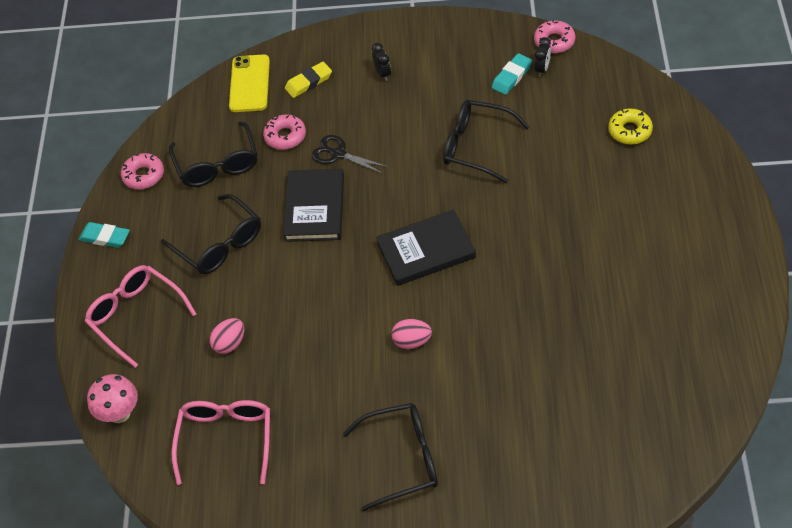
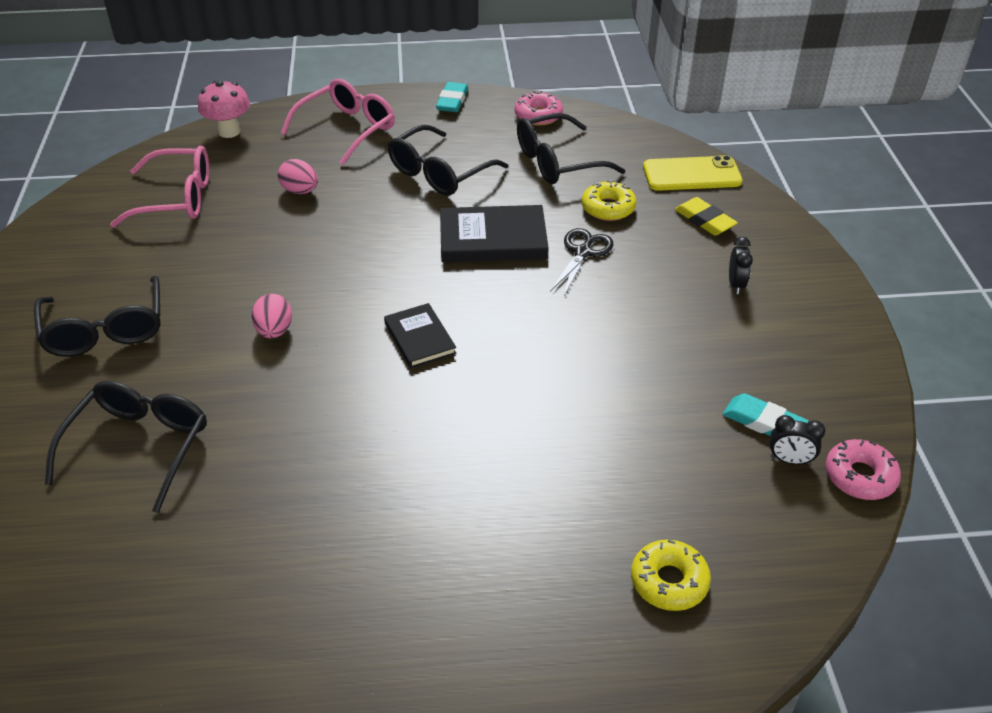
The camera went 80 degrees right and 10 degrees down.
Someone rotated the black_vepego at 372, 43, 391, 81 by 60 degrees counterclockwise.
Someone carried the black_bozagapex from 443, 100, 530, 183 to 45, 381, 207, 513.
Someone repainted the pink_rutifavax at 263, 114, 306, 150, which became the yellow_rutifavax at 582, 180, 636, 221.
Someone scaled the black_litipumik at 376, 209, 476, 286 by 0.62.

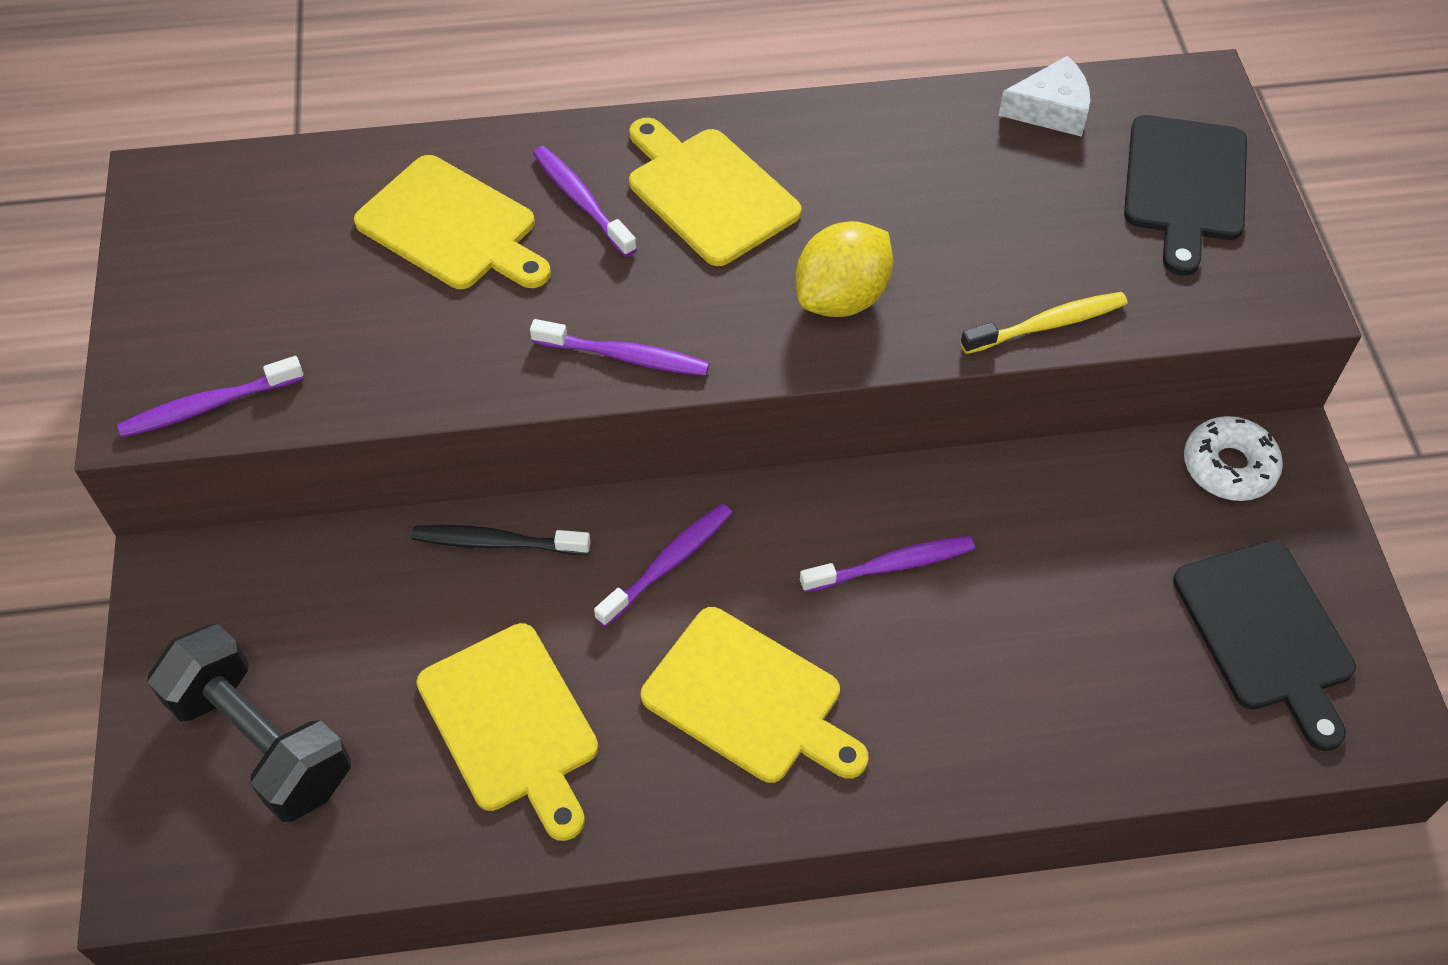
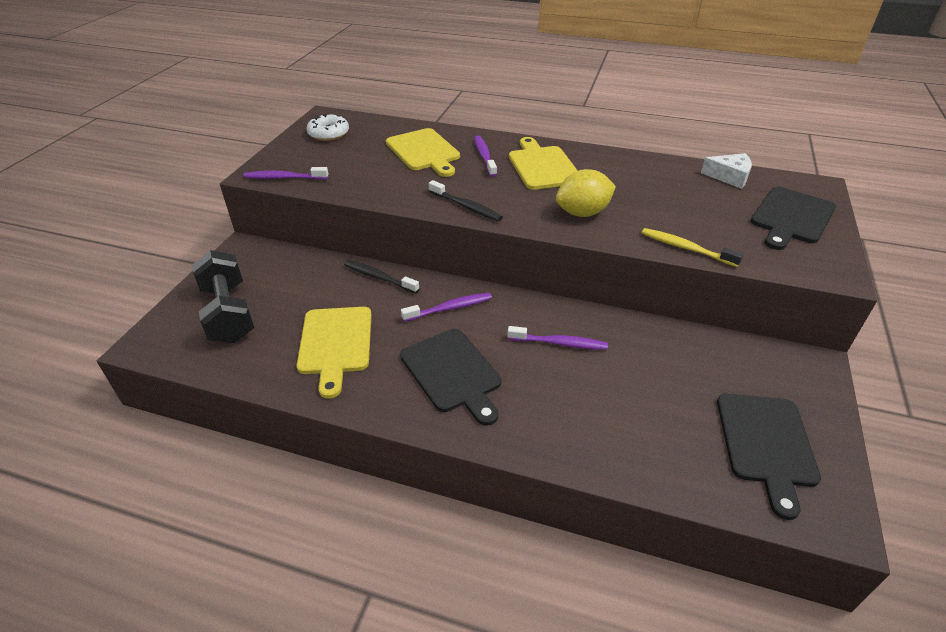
The camera went 25 degrees right and 15 degrees down.
Someone rotated the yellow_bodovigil at 960, 292, 1128, 354 by 150 degrees counterclockwise.
Someone repainted the purple_bodovigil at 530, 319, 709, 376, which became the black_bodovigil at 428, 180, 503, 221.
Someone carried the white_rutifavax from 1184, 416, 1283, 501 to 306, 114, 349, 141.
Someone repainted the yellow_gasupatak at 641, 607, 869, 783, which became the black_gasupatak at 400, 329, 501, 425.

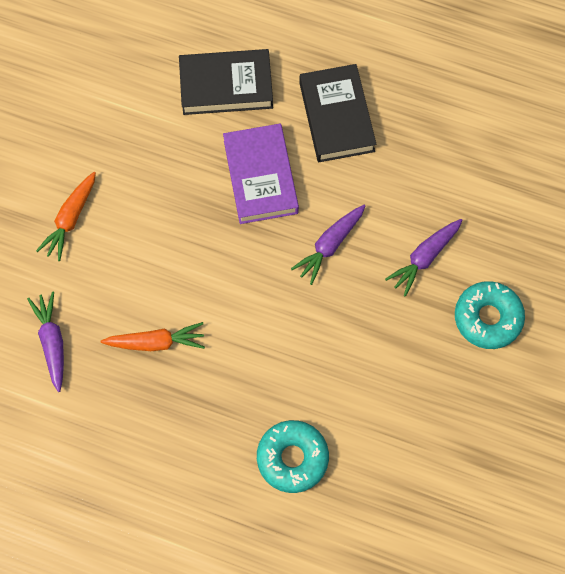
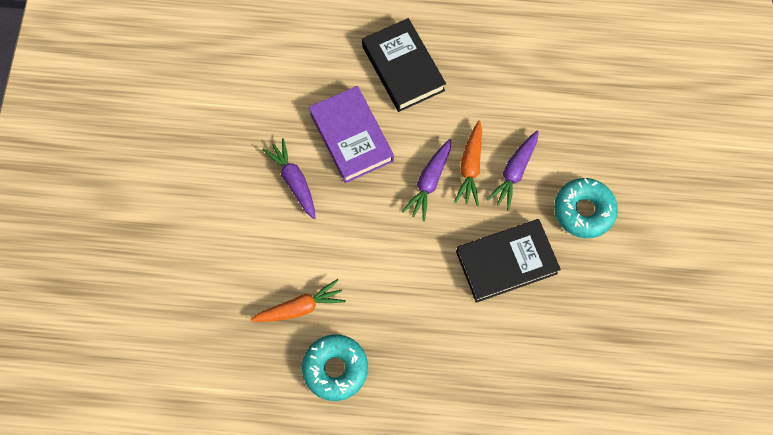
The camera went 15 degrees left and 0 degrees up.
Someone carried the black_litipumik from 179, 49, 273, 115 to 456, 219, 561, 303.
Someone carried the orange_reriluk from 36, 172, 96, 261 to 454, 121, 482, 206.
Someone carried the purple_reriluk from 27, 292, 64, 392 to 262, 138, 315, 219.
Someone carried the turquoise_rutifavax from 257, 420, 329, 493 to 302, 334, 368, 401.

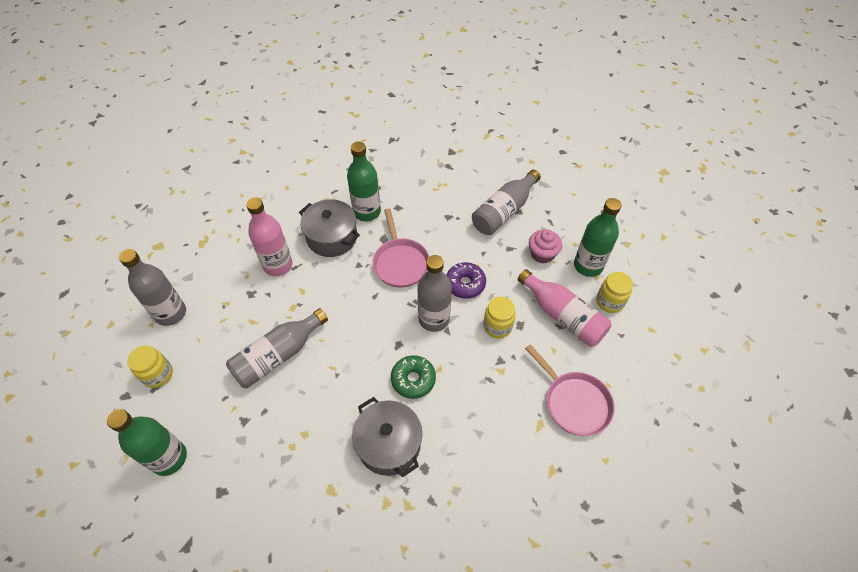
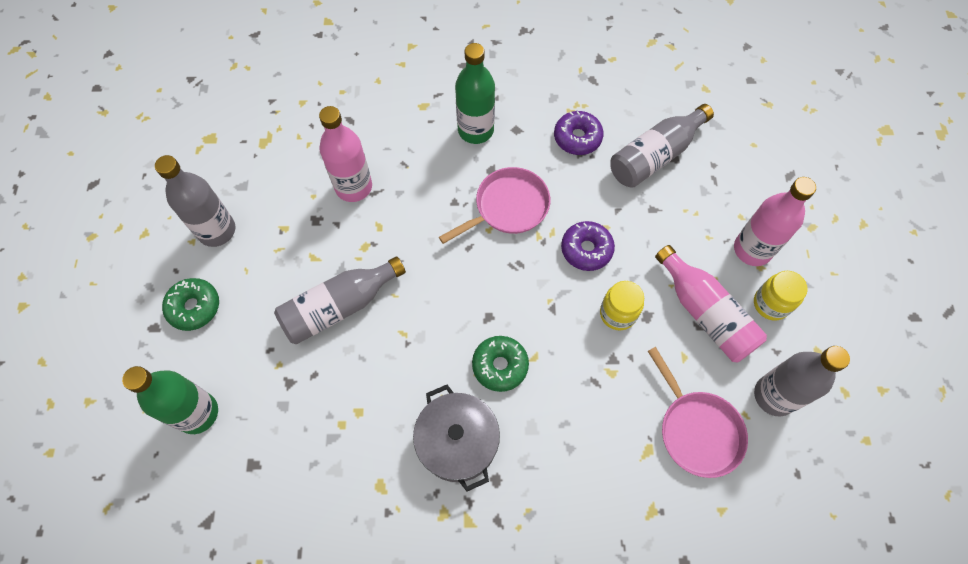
The camera went 10 degrees right and 10 degrees up.
Someone repainted the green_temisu at 574, 198, 622, 277, which became the pink_temisu at 734, 177, 816, 266.
Someone took away the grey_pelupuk at 299, 199, 360, 257.
Someone rotated the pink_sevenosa at 372, 209, 429, 287 by 120 degrees counterclockwise.
Someone took away the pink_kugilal at 529, 230, 562, 263.
Someone carried the grey_temisu from 417, 255, 452, 332 to 754, 346, 850, 417.
Someone swapped the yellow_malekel at 127, 345, 173, 388 for the green_rutifavax at 162, 278, 219, 331.
Someone put down the purple_rutifavax at 554, 111, 604, 155.

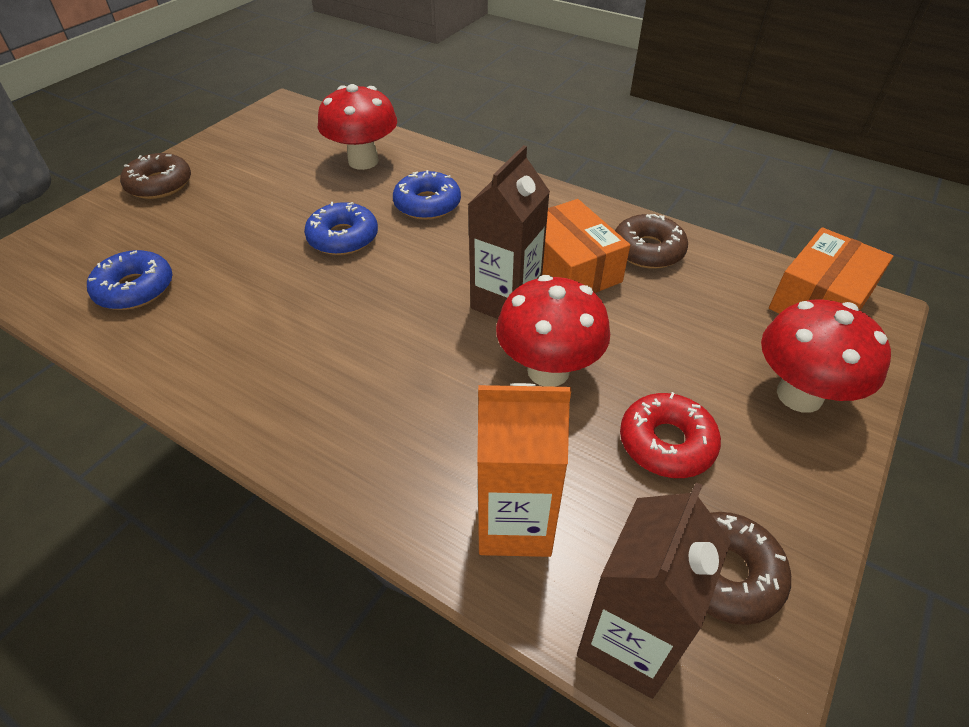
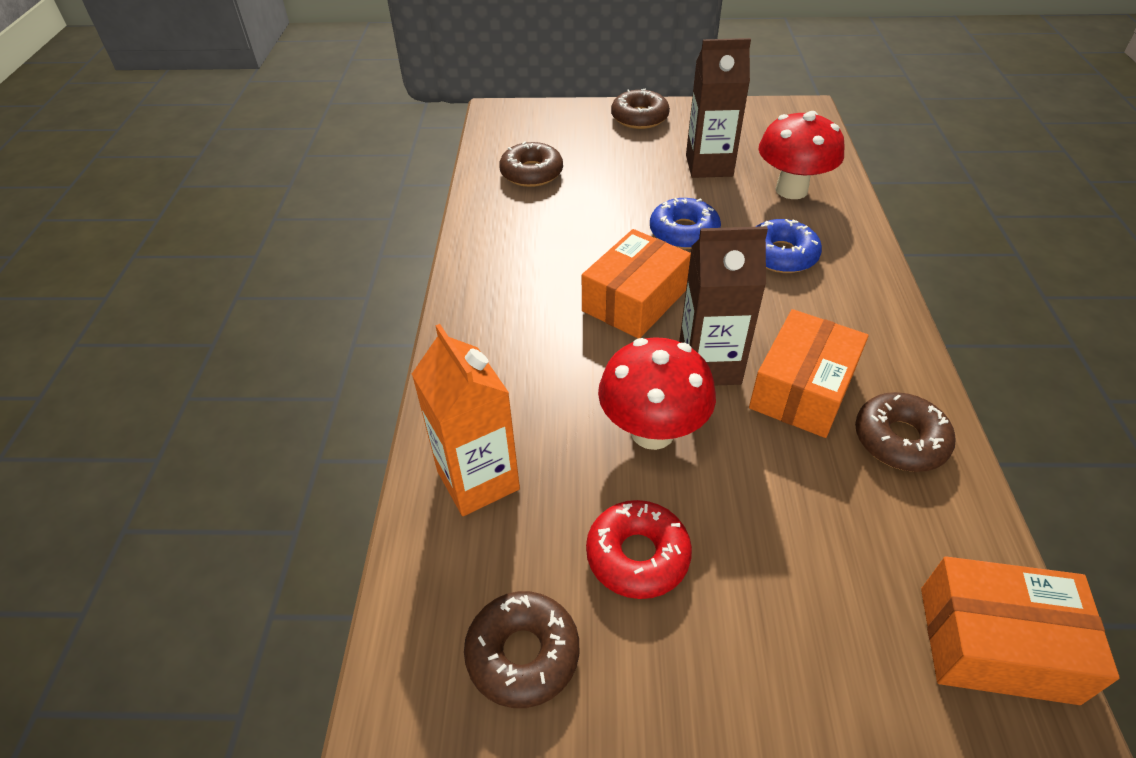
The camera went 60 degrees right and 0 degrees up.
Someone repainted the blue_rutifavax at 87, 250, 173, 310, which became the brown_rutifavax at 499, 141, 563, 187.
Someone took away the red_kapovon at 761, 299, 891, 413.
Someone carried the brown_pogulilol from 577, 482, 731, 699 to 686, 38, 751, 178.
Someone put down the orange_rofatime at 582, 229, 691, 338.

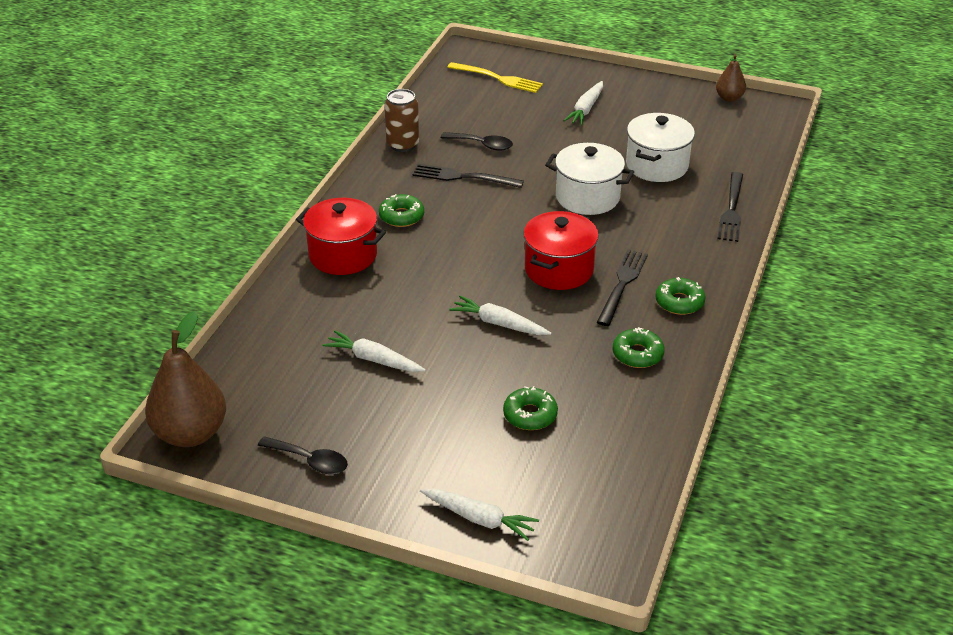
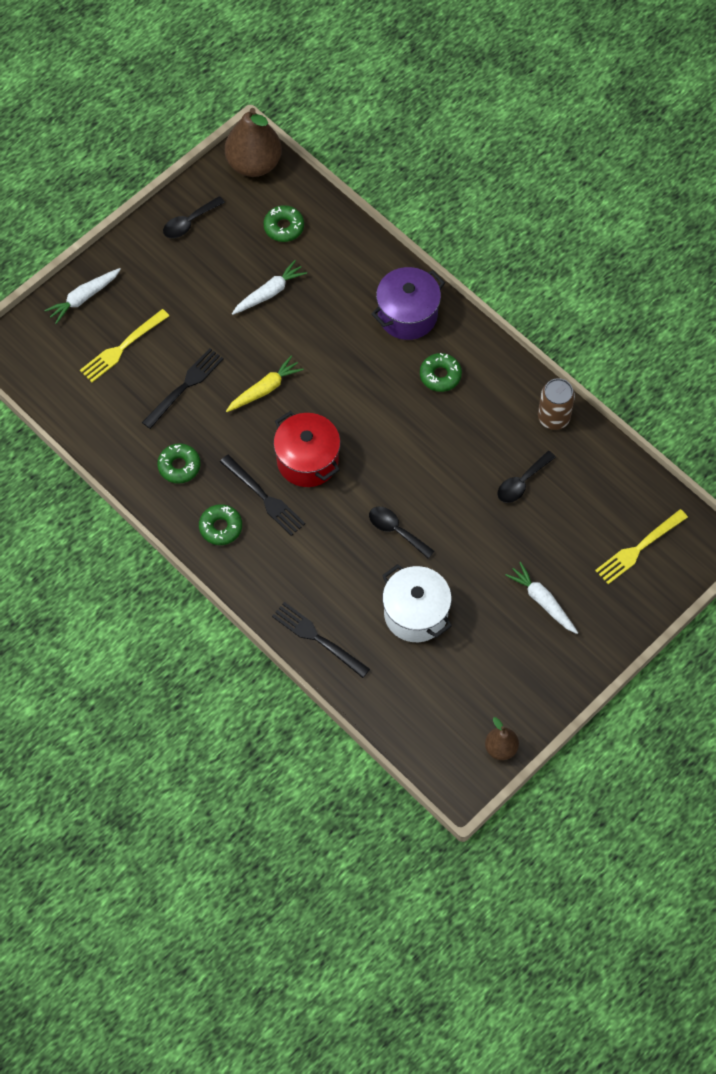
The camera went 115 degrees right and 25 degrees up.
Someone swapped the white_pelupuk at 545, 143, 634, 215 for the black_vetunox at 369, 507, 434, 559.
Someone carried the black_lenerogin from 413, 164, 524, 188 to 142, 348, 224, 429.
Someone repainted the red_pelupuk at 296, 198, 386, 275, which became the purple_pelupuk at 371, 267, 445, 340.
Someone repainted the white_reriluk at 449, 295, 551, 335, which became the yellow_reriluk at 226, 355, 304, 412.
Someone carried the green_rutifavax from 503, 386, 558, 430 to 263, 205, 304, 242.
Someone put down the yellow_lenerogin at 80, 309, 169, 382.

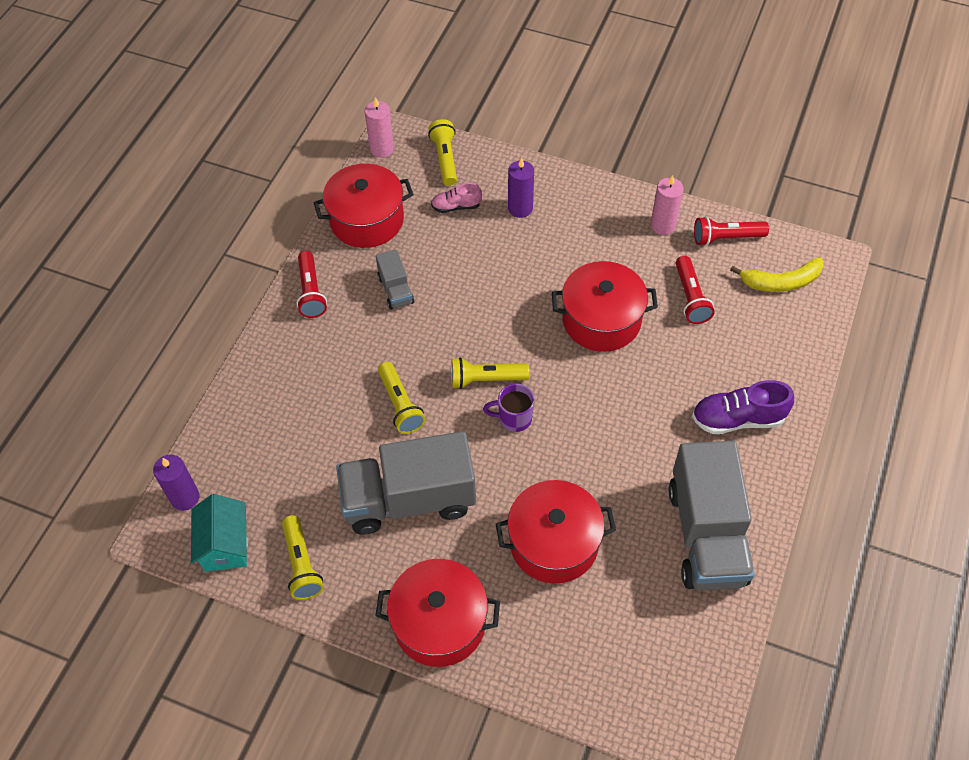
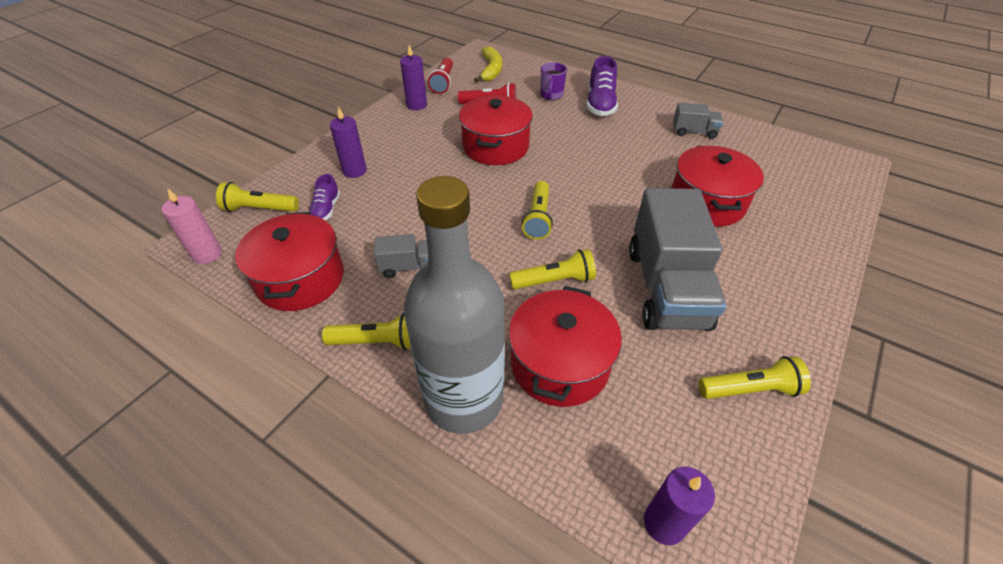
The camera went 80 degrees left and 10 degrees down.
Someone repainted the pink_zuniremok at 651, 175, 684, 235, which became the purple_zuniremok at 400, 45, 427, 110.
Someone repainted the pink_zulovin at 431, 183, 482, 213, which became the purple_zulovin at 309, 174, 340, 220.
Someone repainted the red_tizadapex at 297, 251, 327, 318, which became the yellow_tizadapex at 322, 313, 411, 351.
Someone carried the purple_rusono from 483, 384, 535, 432 to 540, 62, 567, 100.
Someone scaled the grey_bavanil at 669, 441, 755, 590 by 0.46.
Someone took away the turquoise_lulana at 191, 494, 248, 572.
Someone carried the red_pelupuk from 375, 559, 500, 667 to 509, 286, 622, 407.
Someone put down the grey_temisu at 404, 176, 505, 434.

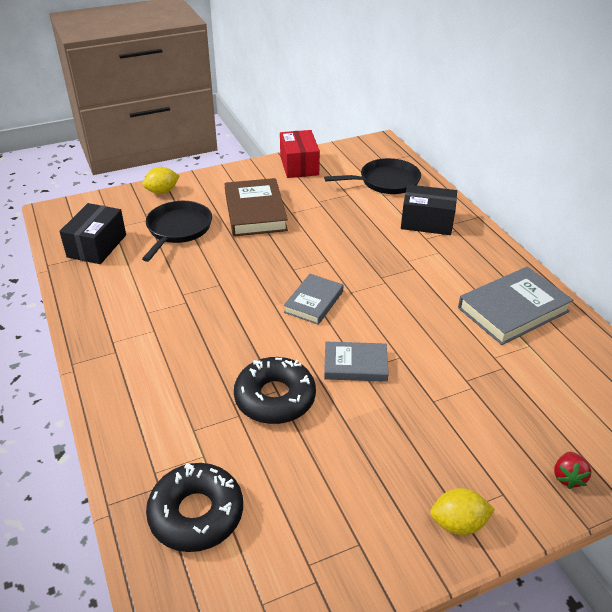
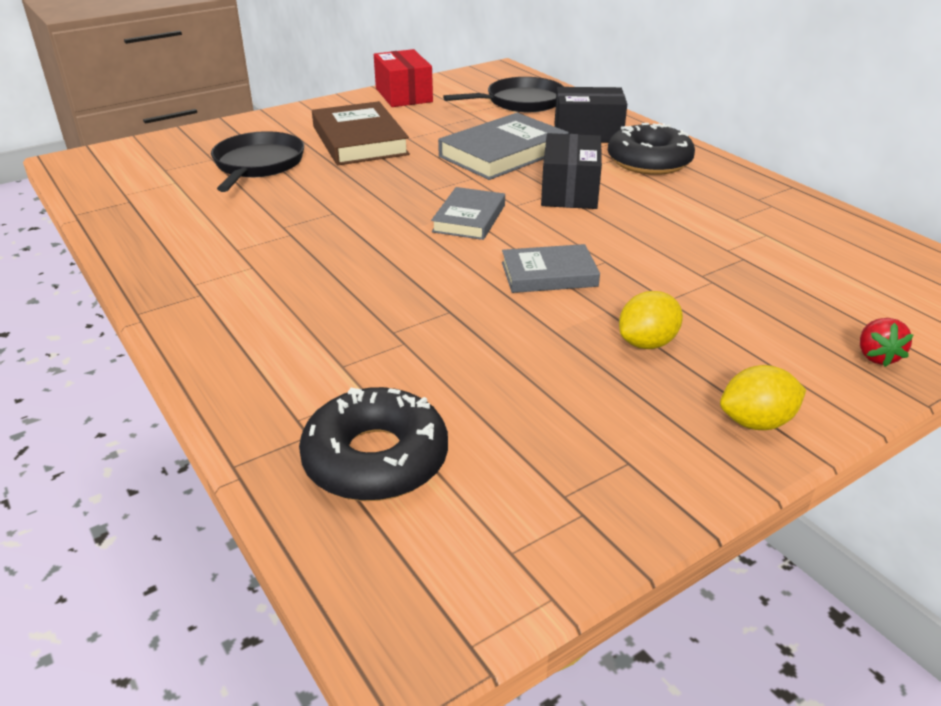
The camera went 10 degrees left and 5 degrees down.
Someone carried the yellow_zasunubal from 142, 167, 180, 194 to 619, 291, 683, 349.
Someone carried the black_rofatime from 59, 203, 126, 264 to 541, 133, 602, 209.
Someone carried the grey_litipumik from 458, 267, 574, 345 to 438, 113, 569, 180.
Someone carried the black_rutifavax from 234, 357, 316, 424 to 608, 123, 695, 175.

